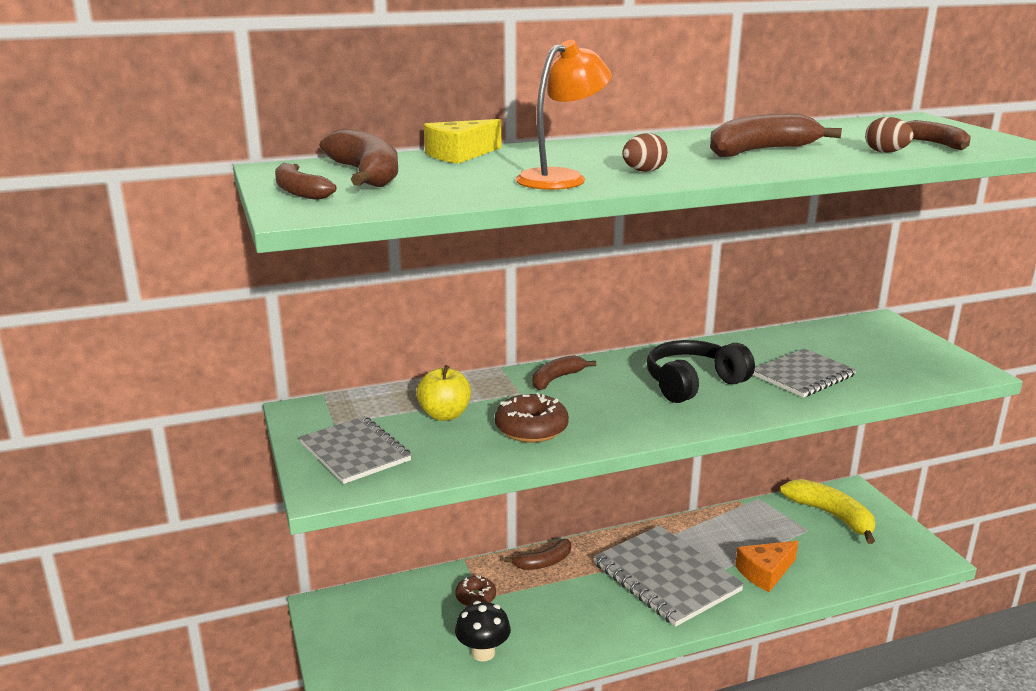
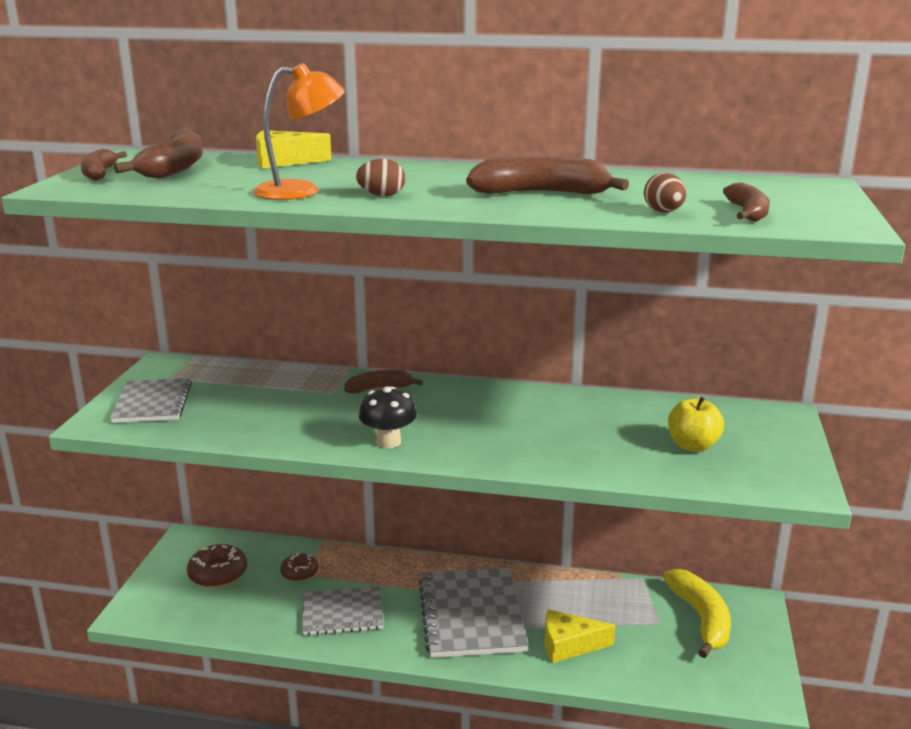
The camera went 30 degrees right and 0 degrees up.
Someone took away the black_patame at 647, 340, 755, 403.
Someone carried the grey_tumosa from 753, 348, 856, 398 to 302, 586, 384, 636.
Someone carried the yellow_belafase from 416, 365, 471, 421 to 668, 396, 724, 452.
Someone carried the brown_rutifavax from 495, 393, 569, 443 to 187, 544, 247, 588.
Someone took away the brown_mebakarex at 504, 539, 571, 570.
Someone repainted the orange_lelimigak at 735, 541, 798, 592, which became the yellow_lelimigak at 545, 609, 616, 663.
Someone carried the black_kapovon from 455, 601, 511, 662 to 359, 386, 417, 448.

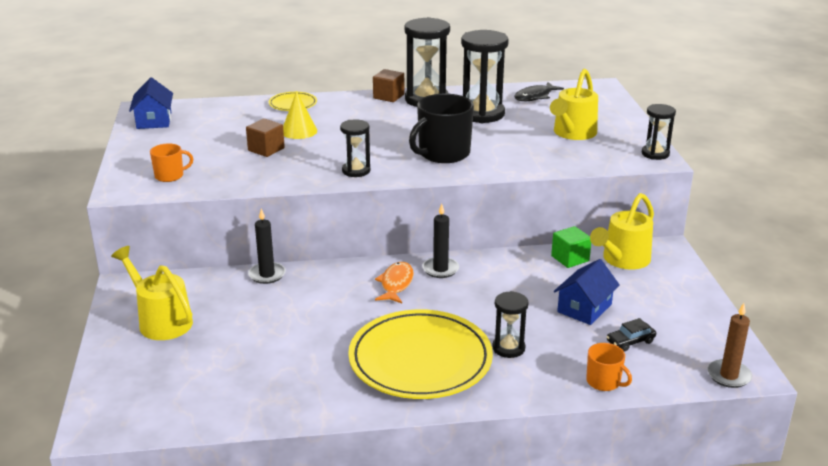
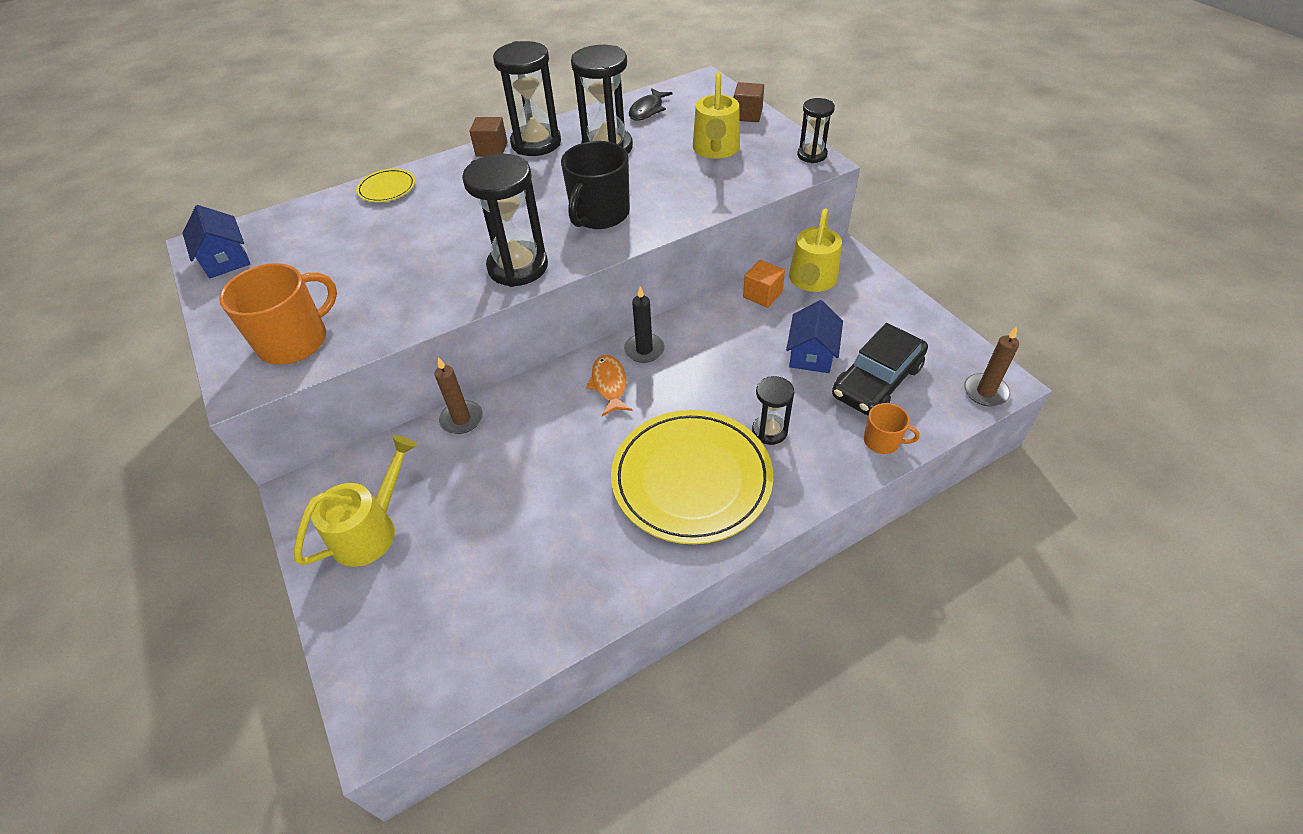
The camera went 20 degrees left and 20 degrees up.
Someone took away the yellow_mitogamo at 283, 91, 317, 139.
Someone carried the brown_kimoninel from 246, 119, 285, 157 to 734, 82, 764, 122.
Someone scaled the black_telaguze at 340, 119, 370, 177 by 1.80.
Someone scaled the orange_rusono at 150, 143, 193, 182 by 1.90.
Someone repainted the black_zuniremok at 248, 208, 286, 284, which became the brown_zuniremok at 435, 357, 483, 434.
Someone repainted the green_kimoninel at 551, 226, 591, 268, which became the orange_kimoninel at 743, 260, 785, 308.
Someone rotated the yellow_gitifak at 111, 246, 193, 340 by 105 degrees clockwise.
Someone scaled the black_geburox at 607, 318, 656, 351 by 2.21.

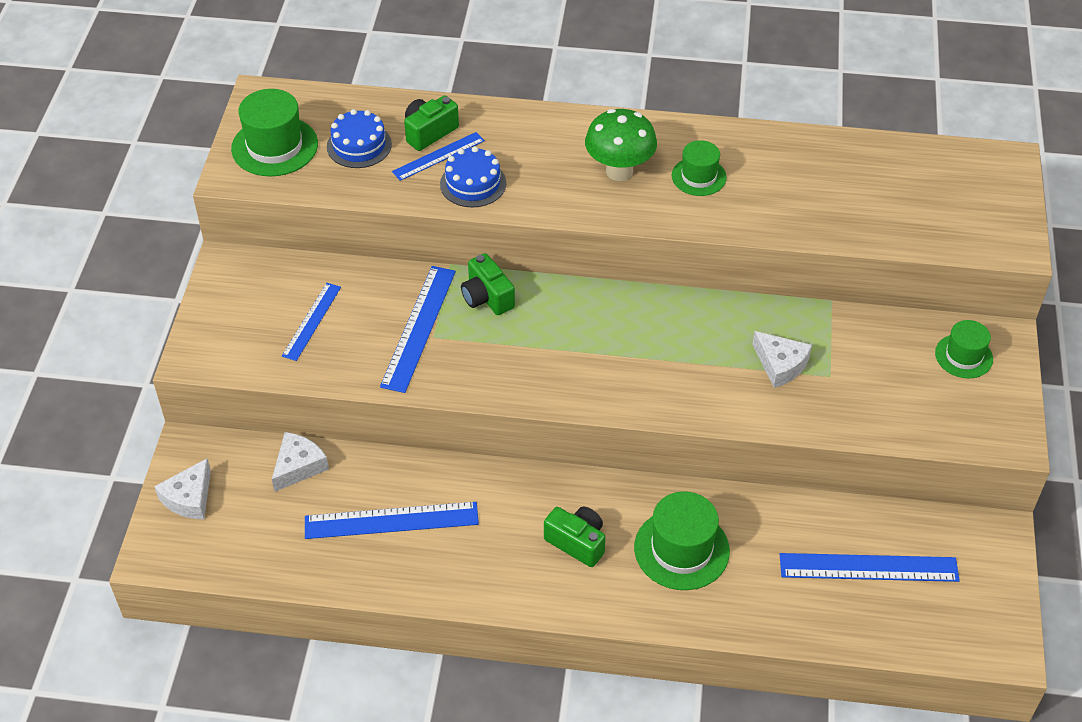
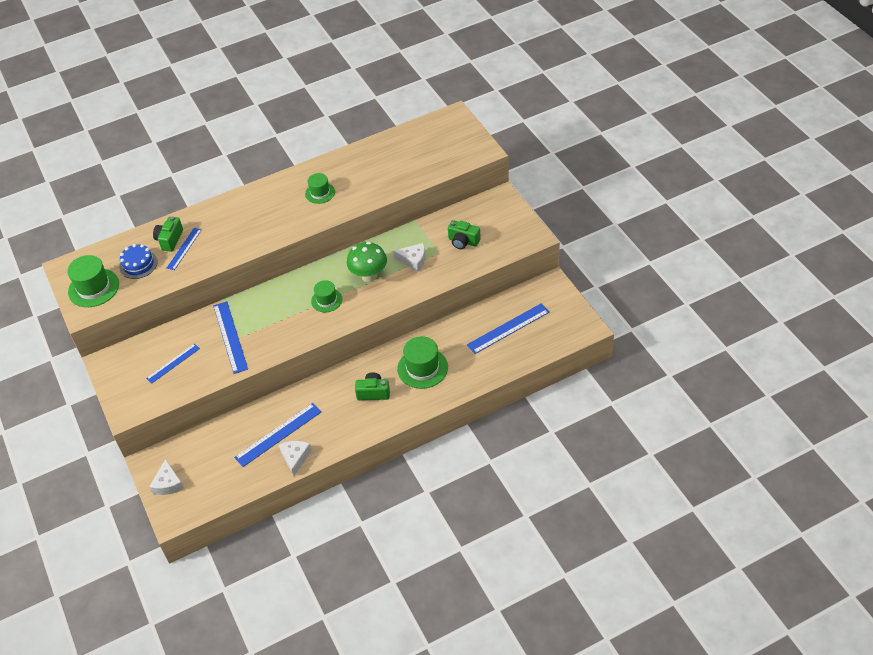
The camera went 30 degrees left and 0 degrees up.
Someone carried the green_kapovon from 585, 109, 657, 181 to 347, 242, 387, 282.
Someone took away the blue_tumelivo at 440, 146, 506, 207.
Someone carried the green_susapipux from 461, 253, 515, 315 to 448, 220, 481, 249.
Someone rotated the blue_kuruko at 282, 283, 341, 361 by 60 degrees clockwise.
Someone carried the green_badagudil from 935, 320, 993, 378 to 311, 280, 342, 312.
Someone carried the white_lelimigak from 272, 432, 329, 492 to 279, 441, 312, 476.

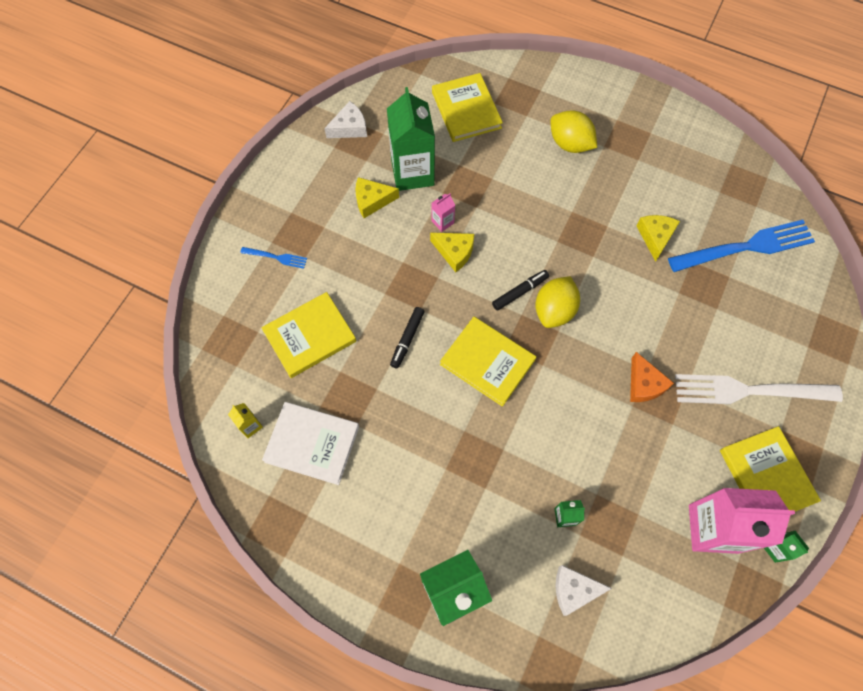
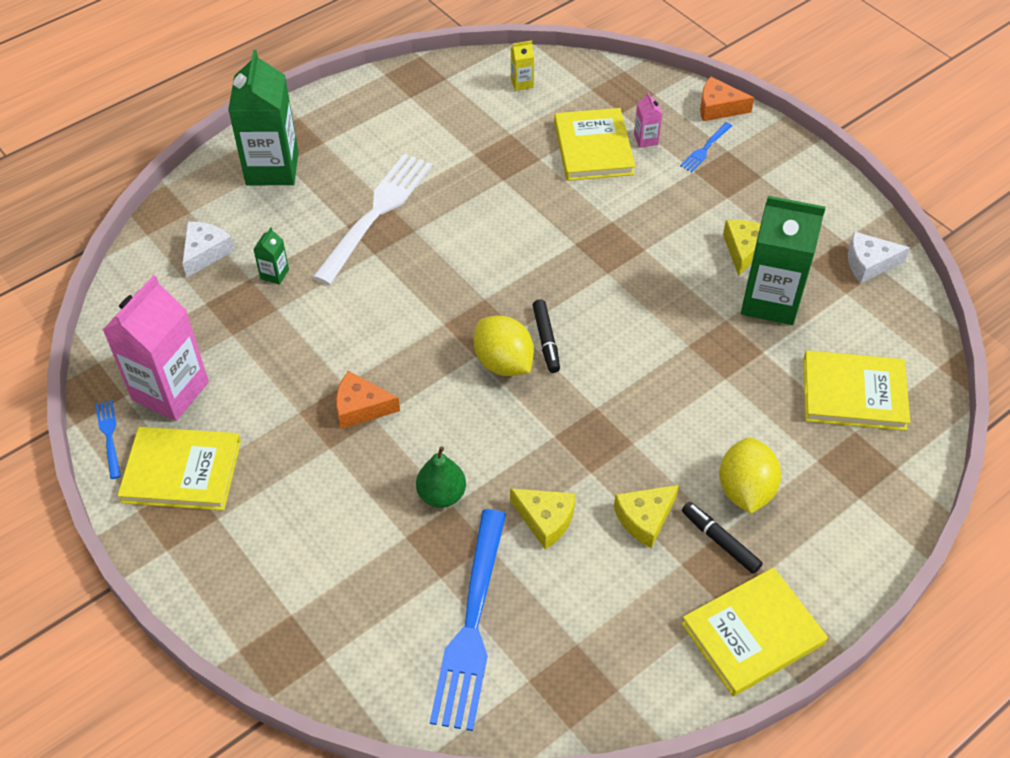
The camera went 115 degrees right and 15 degrees down.
Someone rotated the white_lelimigak at 324, 101, 367, 138 by 90 degrees clockwise.
Someone rotated the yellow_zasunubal at 550, 110, 597, 153 by 60 degrees counterclockwise.
Someone carried the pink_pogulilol from 432, 194, 455, 232 to 634, 92, 662, 148.
Someone carried the yellow_lelimigak from 430, 233, 475, 272 to 614, 485, 679, 548.
Someone carried the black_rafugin from 390, 307, 425, 369 to 682, 502, 763, 574.
Someone carried the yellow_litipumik from 440, 317, 536, 407 to 681, 567, 828, 696.
Someone carried the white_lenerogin from 675, 374, 843, 404 to 313, 154, 432, 285.
Someone took away the white_litipumik at 262, 402, 359, 485.
Someone swapped the green_pogulilol at 764, 531, 809, 563 for the blue_lenerogin at 96, 400, 121, 479.
Someone put down the orange_lelimigak at 700, 77, 754, 121.
Someone put down the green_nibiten at 416, 446, 466, 508.

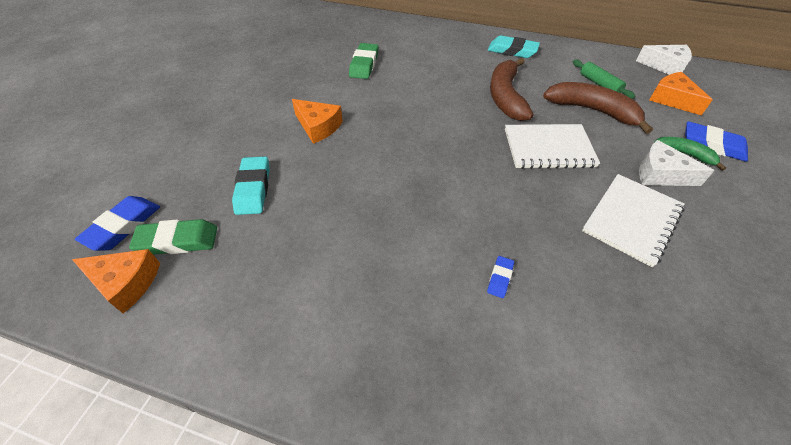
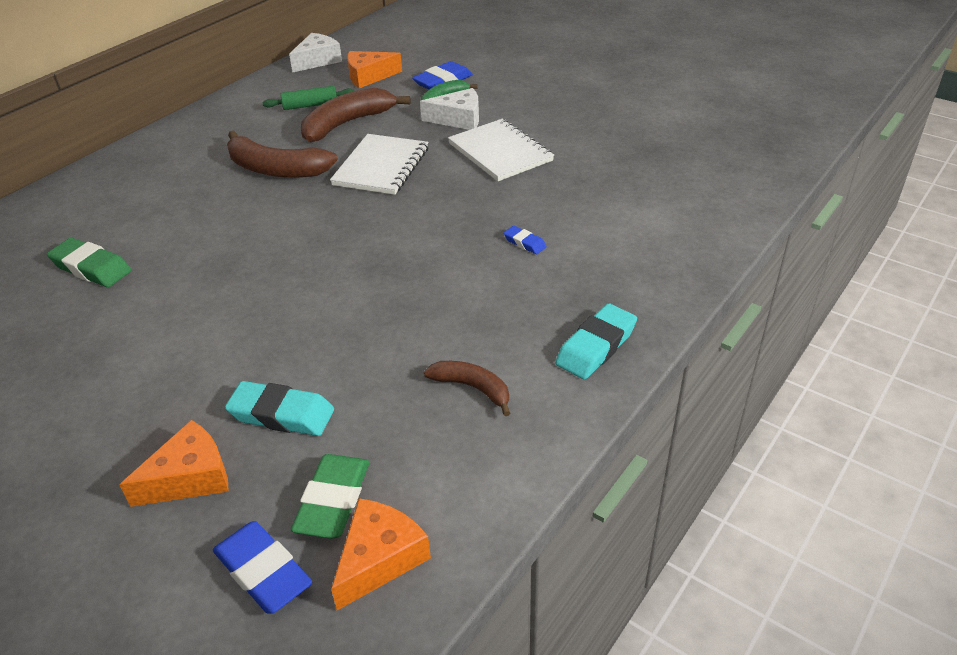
The camera went 70 degrees left and 10 degrees down.
Someone carried the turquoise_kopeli from 488, 35, 540, 58 to 555, 303, 637, 379.
Someone carried the orange_lelimigak from 292, 99, 343, 144 to 119, 420, 229, 507.
Someone rotated the white_lelimigak at 639, 140, 715, 186 by 135 degrees counterclockwise.
Someone put down the brown_mebakarex at 424, 361, 510, 416.

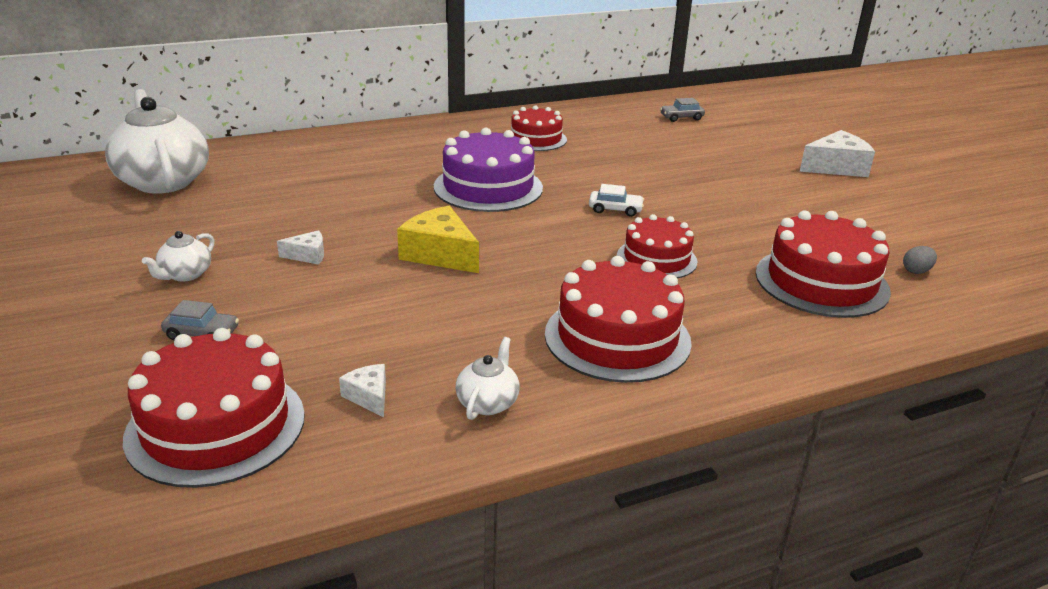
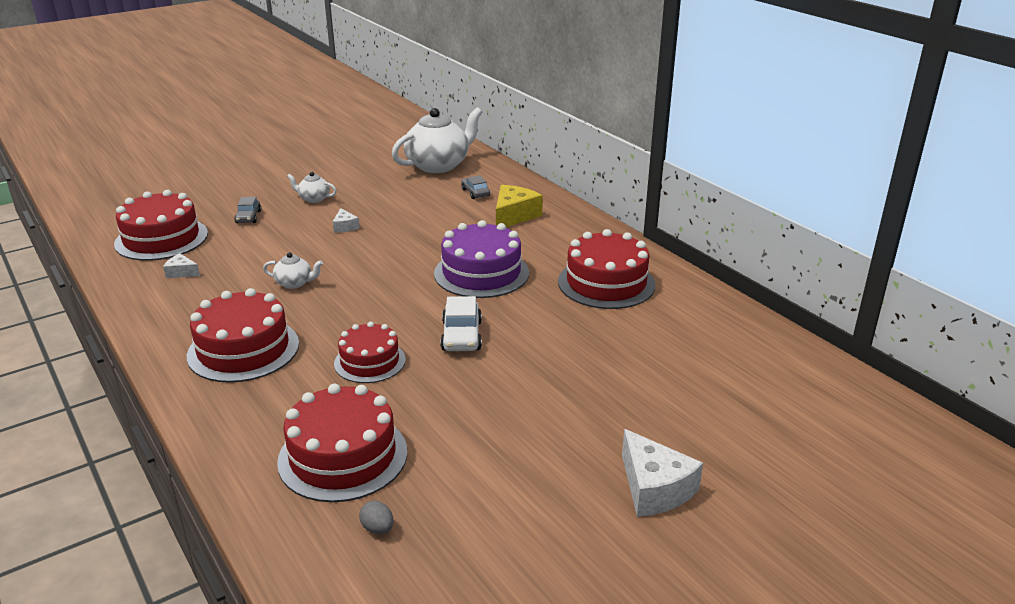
The camera went 80 degrees right and 0 degrees up.
Someone carried the grey_geburox from 660, 98, 705, 122 to 461, 175, 490, 199.
Someone scaled the red_tumelivo at 511, 105, 567, 151 by 1.57.
Someone scaled the white_geburox at 589, 184, 644, 217 by 1.53.
Someone carried the yellow_lelimigak from 397, 206, 479, 273 to 496, 185, 543, 227.
Someone carried the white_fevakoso from 455, 337, 520, 420 to 263, 252, 323, 289.
Someone rotated the white_lelimigak at 339, 364, 386, 418 by 120 degrees counterclockwise.

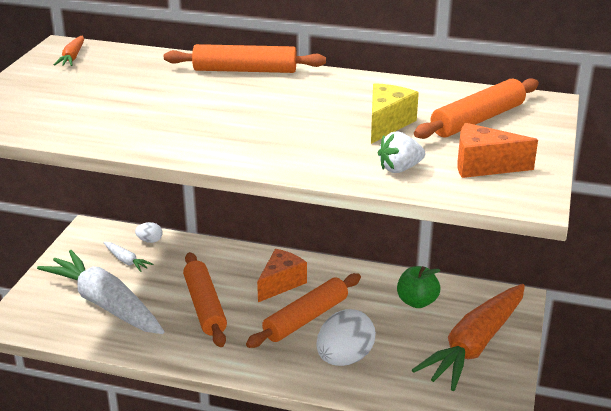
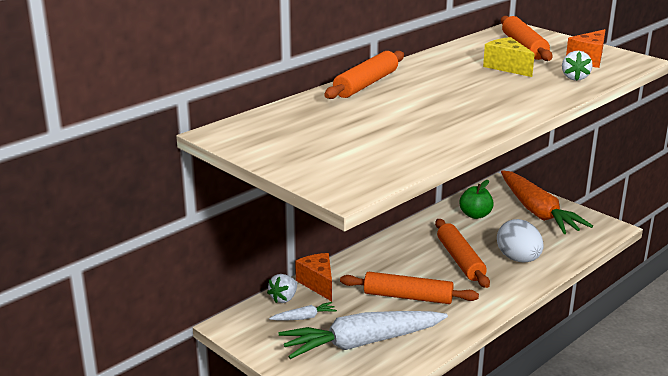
The camera went 60 degrees left and 5 degrees down.
Someone took away the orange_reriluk at 54, 36, 84, 66.
Someone swapped the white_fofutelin at 135, 222, 162, 243 for the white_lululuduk at 267, 274, 297, 303.
Someone carried the orange_lelimigak from 257, 249, 307, 302 to 295, 253, 332, 301.

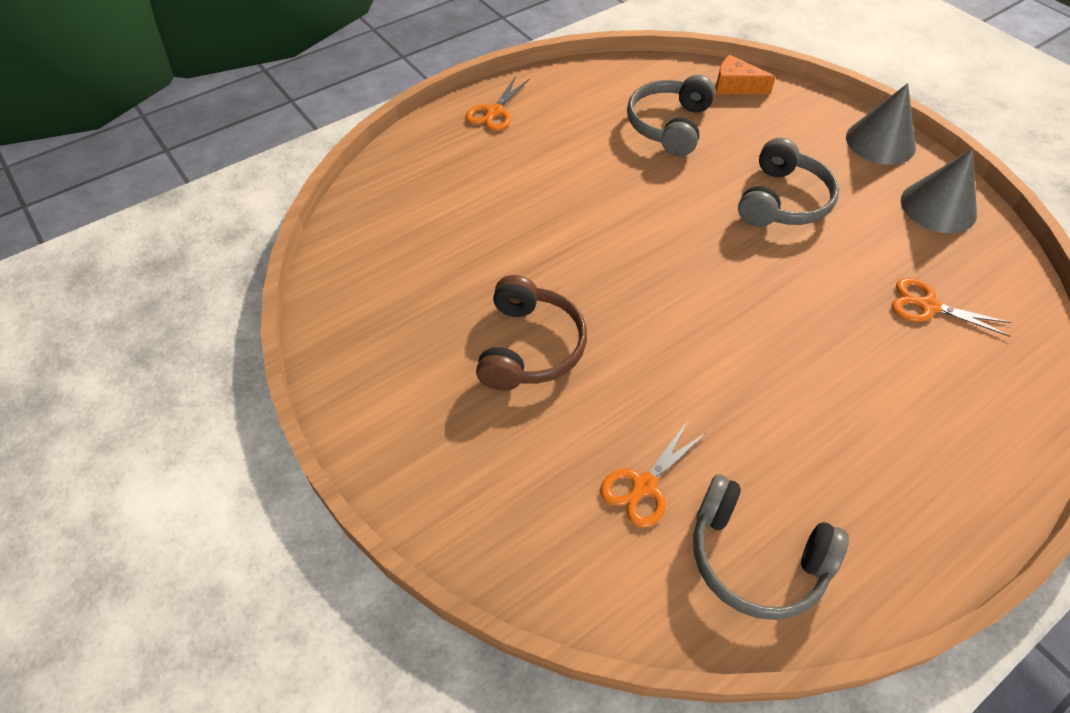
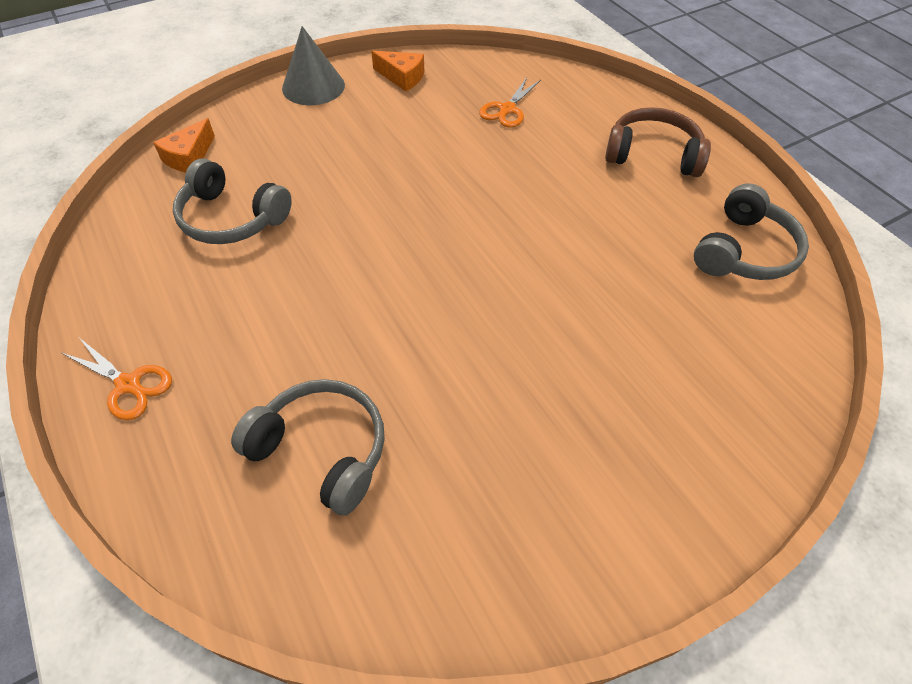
The camera went 85 degrees left and 0 degrees up.
Someone carried the grey_patame from 738, 138, 839, 227 to 231, 379, 385, 516.
Someone swapped the grey_mitogamo at 901, 149, 977, 233 for the orange_lelimigak at 371, 51, 424, 91.
Someone carried the brown_patame from 476, 275, 587, 391 to 605, 107, 711, 177.
Someone took away the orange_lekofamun at 600, 421, 707, 528.

